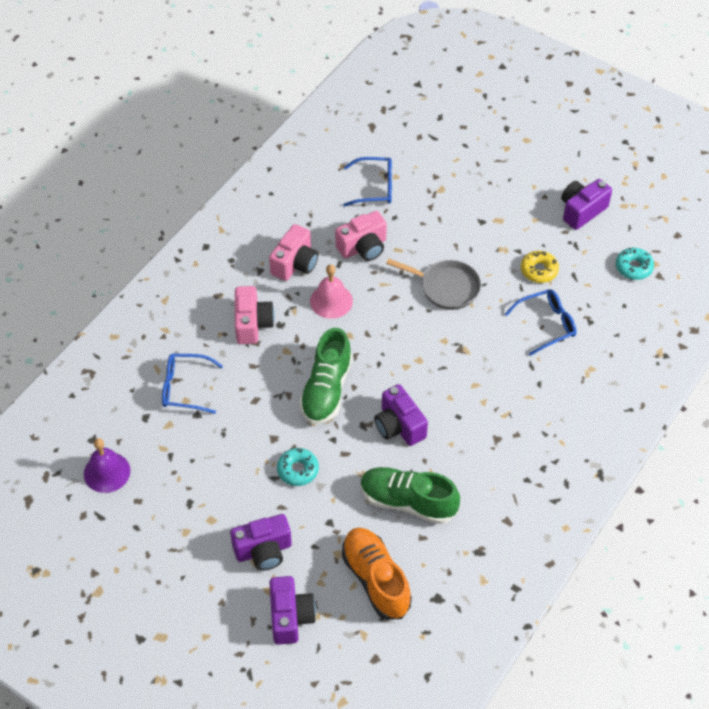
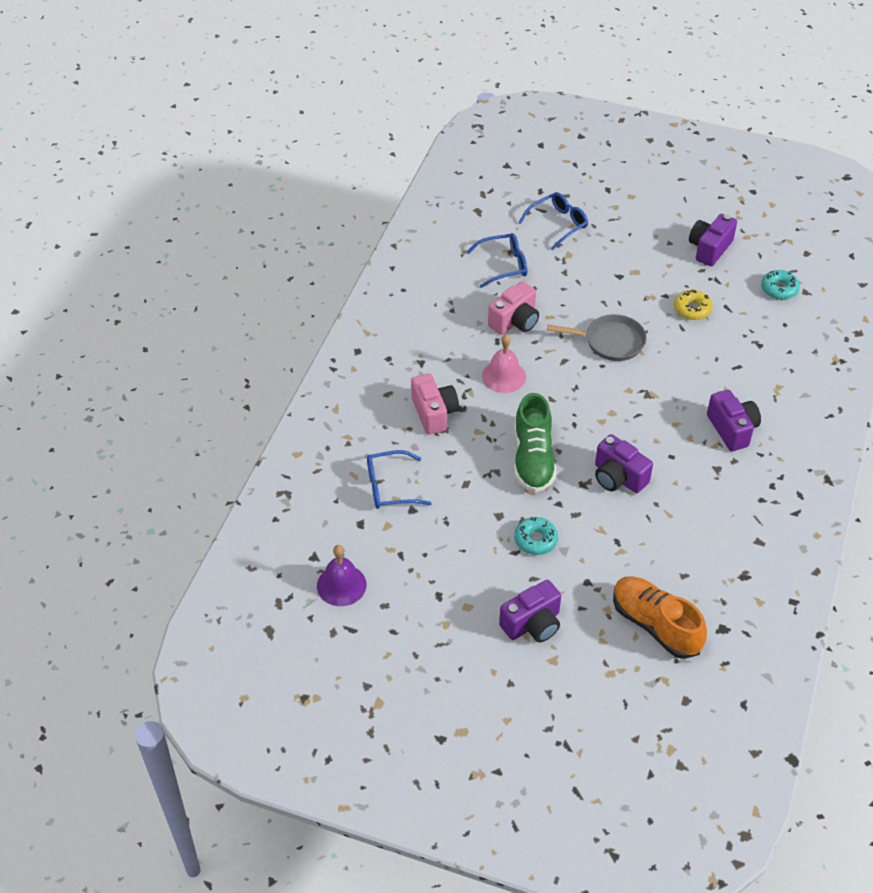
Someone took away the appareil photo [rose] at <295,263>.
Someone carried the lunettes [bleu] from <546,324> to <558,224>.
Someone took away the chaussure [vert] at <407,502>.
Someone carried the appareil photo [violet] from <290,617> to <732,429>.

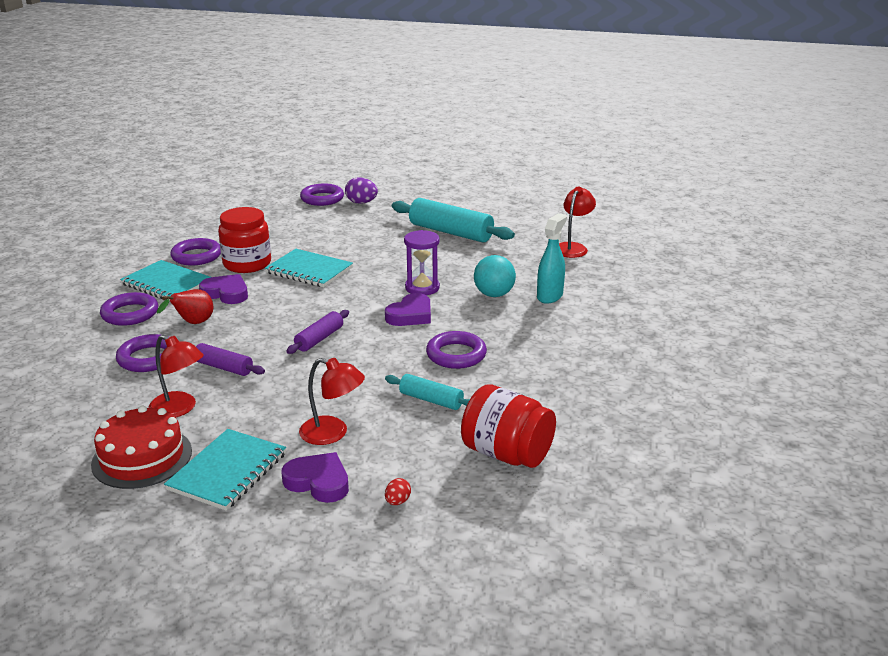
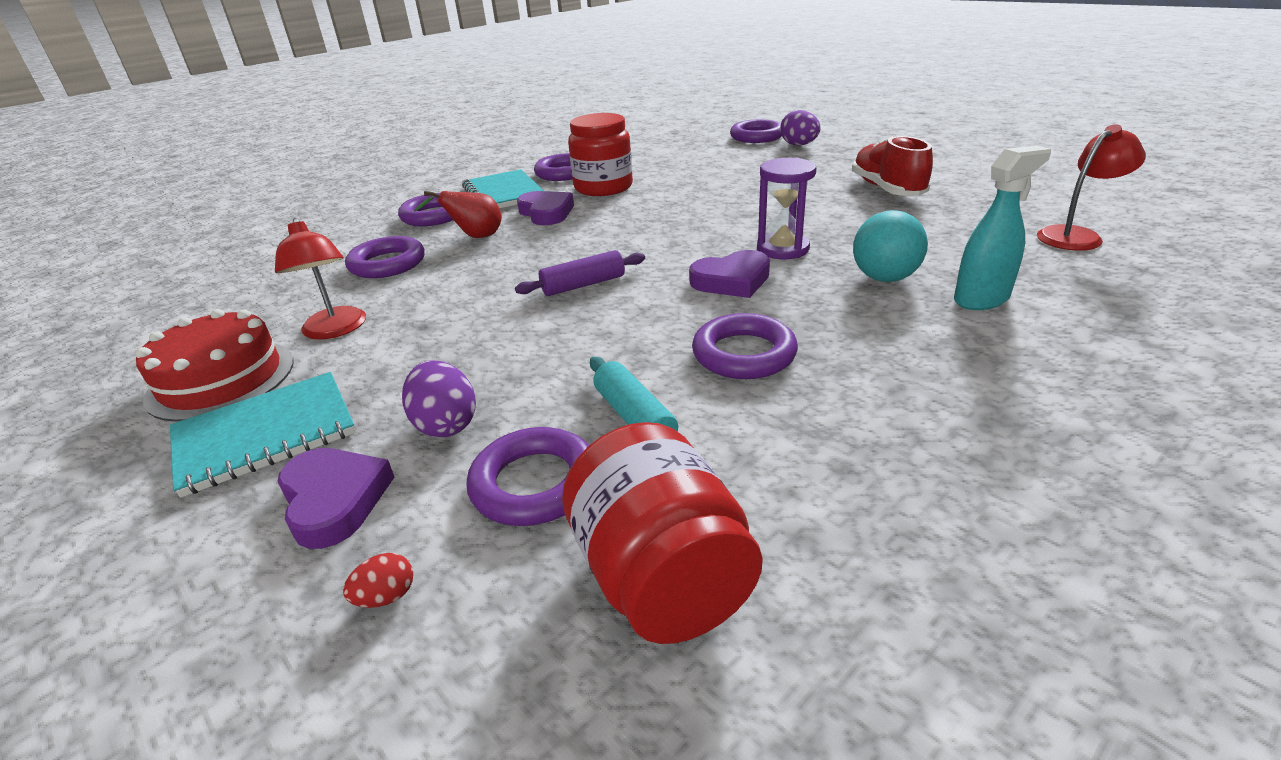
Someone swapped the rouleau à pâtisserie [turquoise] at <451,232> for the chaussure [rouge] at <887,189>.
Someone took away the carnet [turquoise] at <309,270>.
Someone took away the rouleau à pâtisserie [violet] at <223,367>.
Someone swapped the lampe [rouge] at <333,433> for the œuf [violet] at <446,424>.
Someone put down the anneau [violet] at <534,484>.

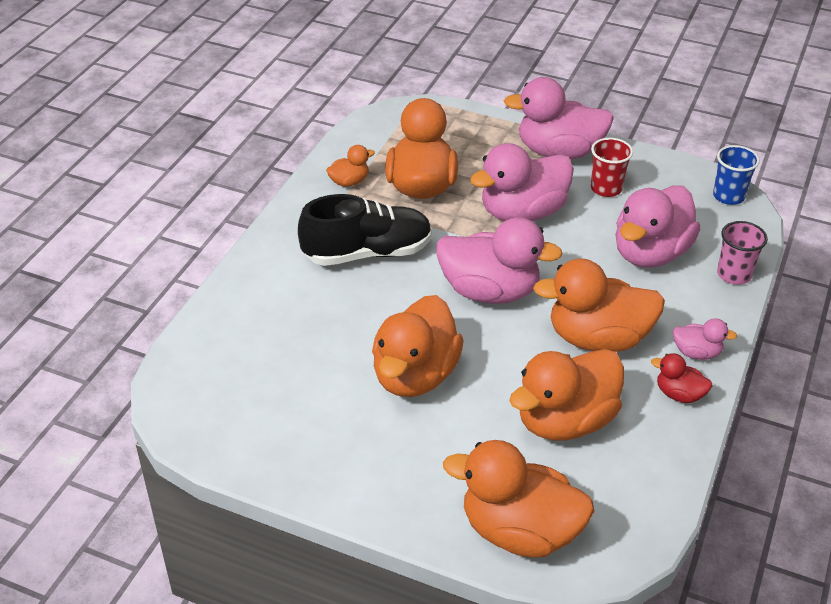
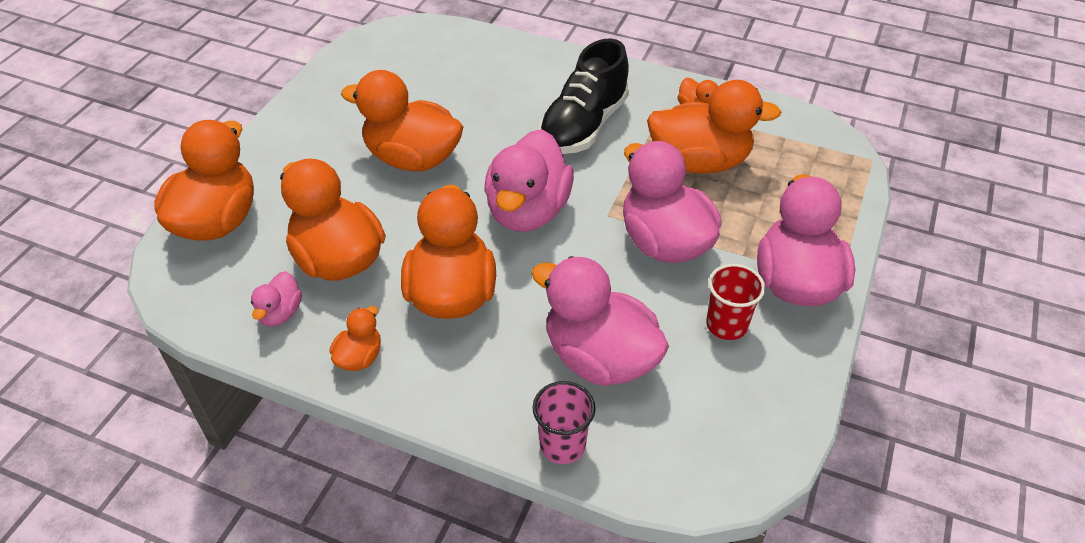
Someone took away the gobelet [bleu] at <728,196>.
Someone rotated the chaussure [noir] at <367,253> by 45 degrees clockwise.
Someone carried the canard [rose] from <696,353> to <280,313>.
Someone repainted the canard [rouge] at <679,394>, which became the canard [orange] at <359,357>.

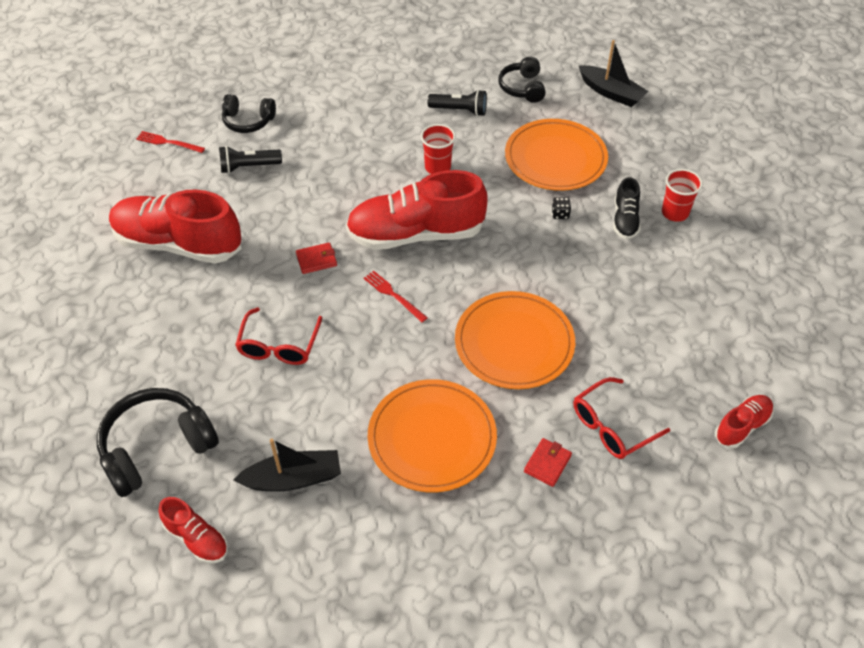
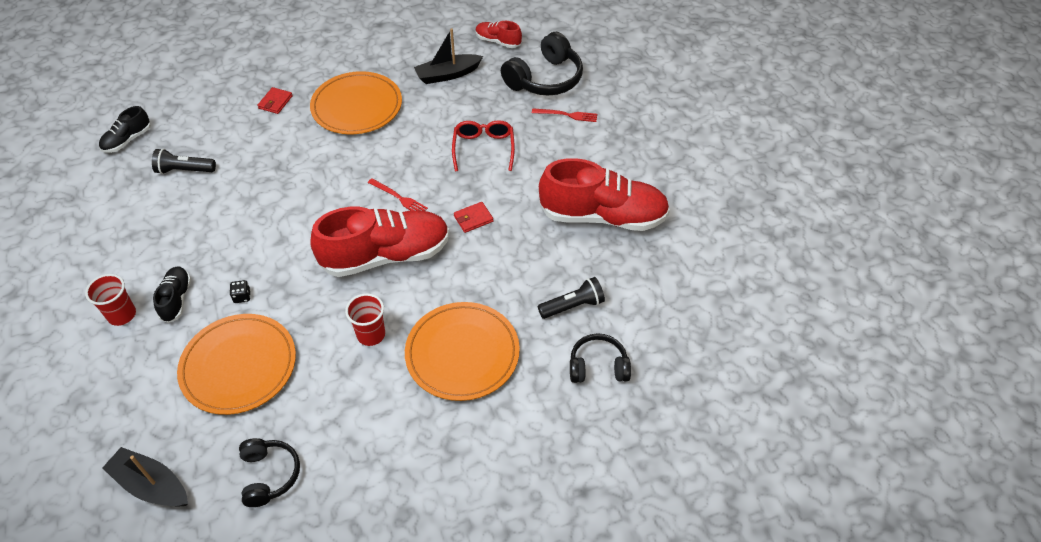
Someone carried the lampe de poche [noir] from <459,110> to <184,170>.
Someone carried the fourchette [rouge] from <168,142> to <567,115>.
Someone carried the assiette [orange] from <514,343> to <462,353>.
Someone took away the lunettes [rouge] at <612,426>.
Someone repainted the chaussure [rouge] at <742,426>, which became the chaussure [noir] at <127,140>.

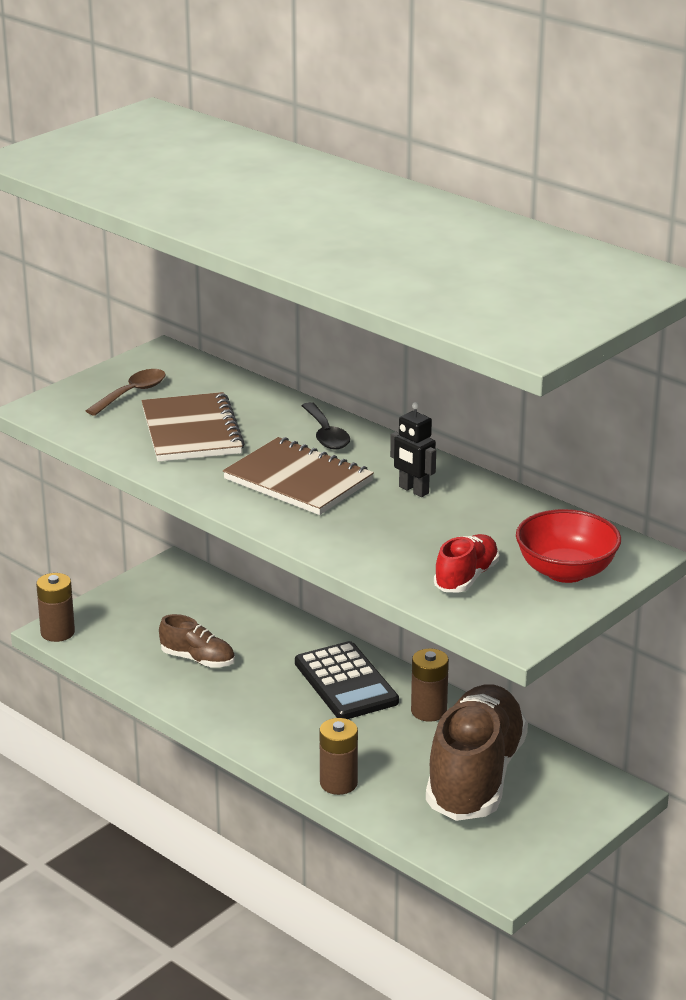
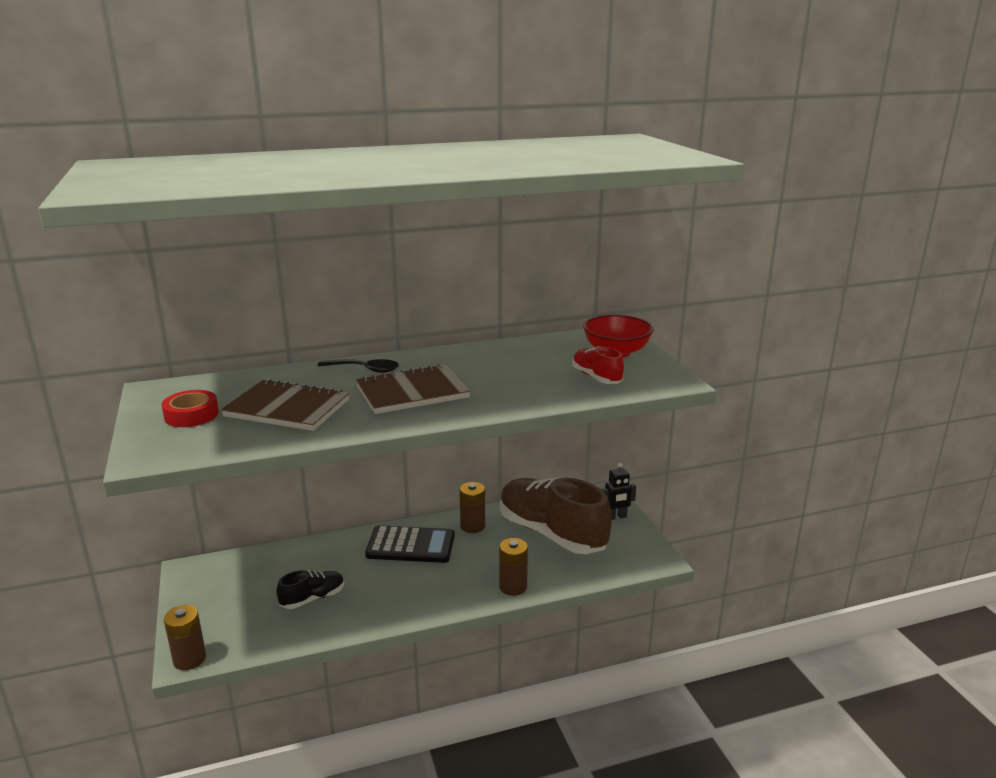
Someone swapped the cuillère [marron] at <132,393> for the ruban adhésif [rouge] at <191,415>.
Someone carried the robot [noir] from <413,490> to <616,517>.
Someone repainted the chaussure [marron] at <198,659>, which became the chaussure [noir] at <313,598>.

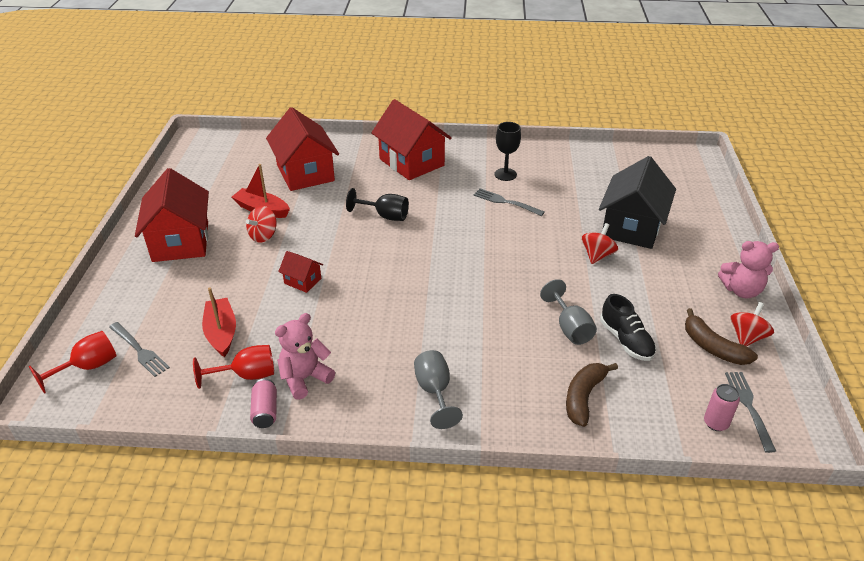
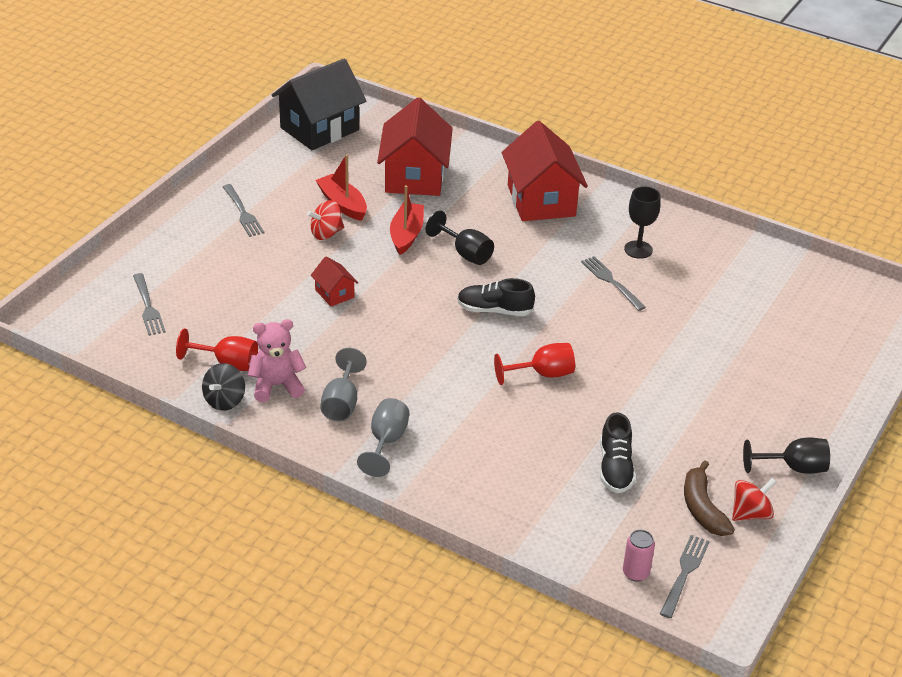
Someone carried the maison [noir] from <632,227> to <319,129>.
Someone swapped the maison [rouge] at <181,241> for the fourchette [gris] at <243,212>.
Someone took away the toupie [rouge] at <597,255>.
Someone swapped the ours en peluche [rose] at <741,290> for the verre à pied [noir] at <794,468>.
Someone carried the verre à pied [gris] from <570,328> to <341,403>.
Someone carried the bateau [rouge] from <221,333> to <406,235>.
Someone carried the verre à pied [rouge] from <88,367> to <543,374>.
Someone took away the banane [marron] at <583,397>.
Someone swapped the canette [rose] at <265,411> for the toupie [noir] at <224,400>.
Someone put down the chaussure [noir] at <494,310>.

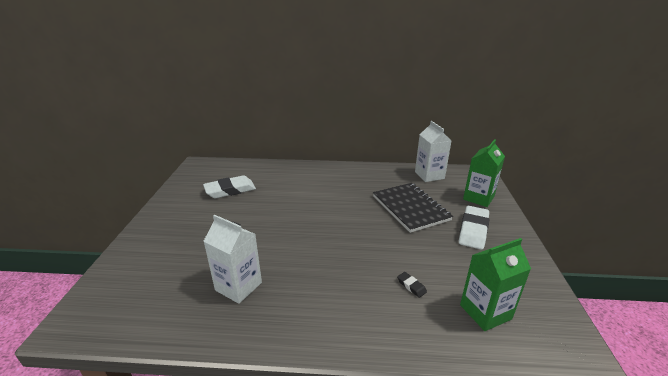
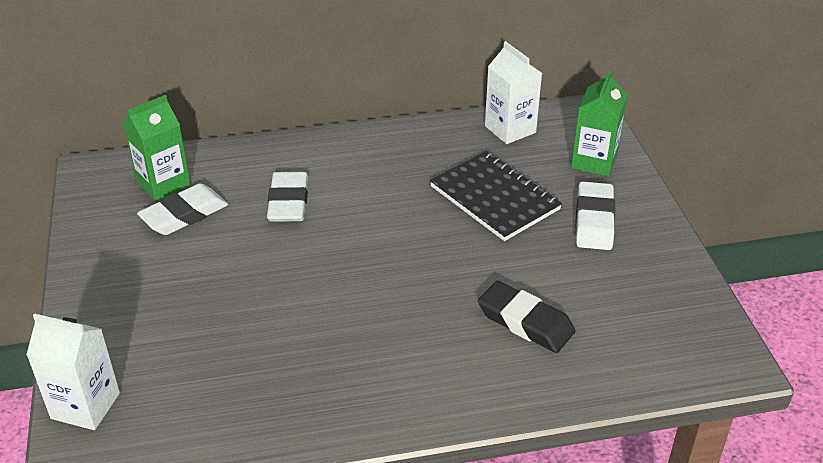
Someone carried the brique de lait [blanc] from <238,286> to <85,406>.
Someone carried the brique de lait [vert] from <485,312> to <163,184>.
Someone scaled the gomme [noir] at <411,286> by 2.25.
Someone put down the gomme [blanc] at <288,202>.

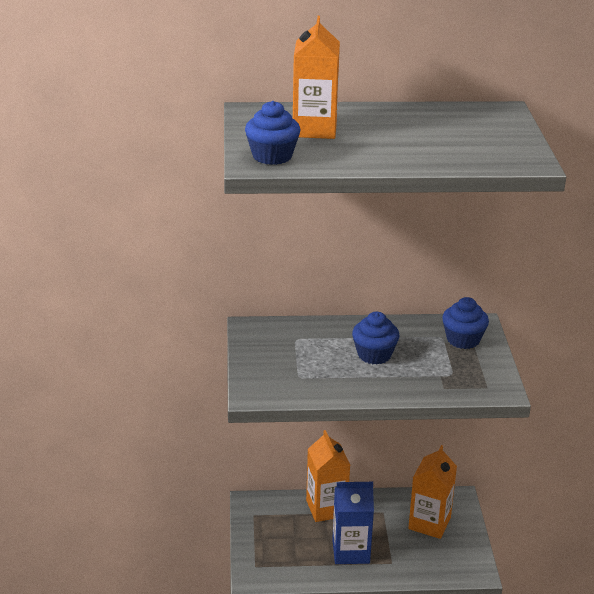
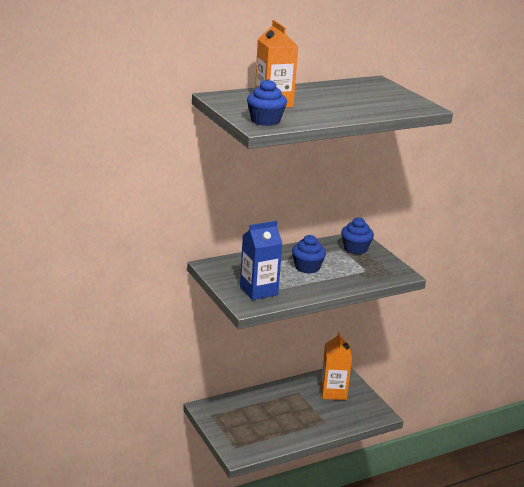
Someone took away the brique de lait [orange] at <326,508>.
Someone carried the brique de lait [bleu] from <351,551> to <258,291>.

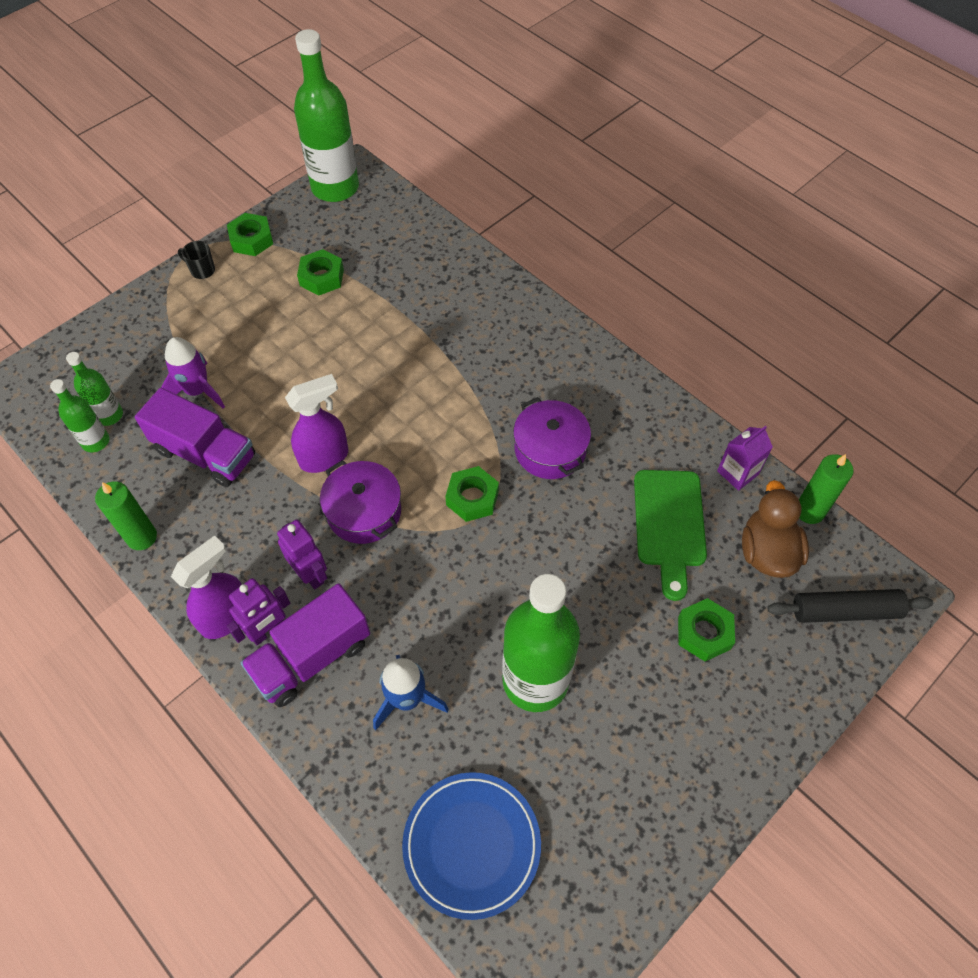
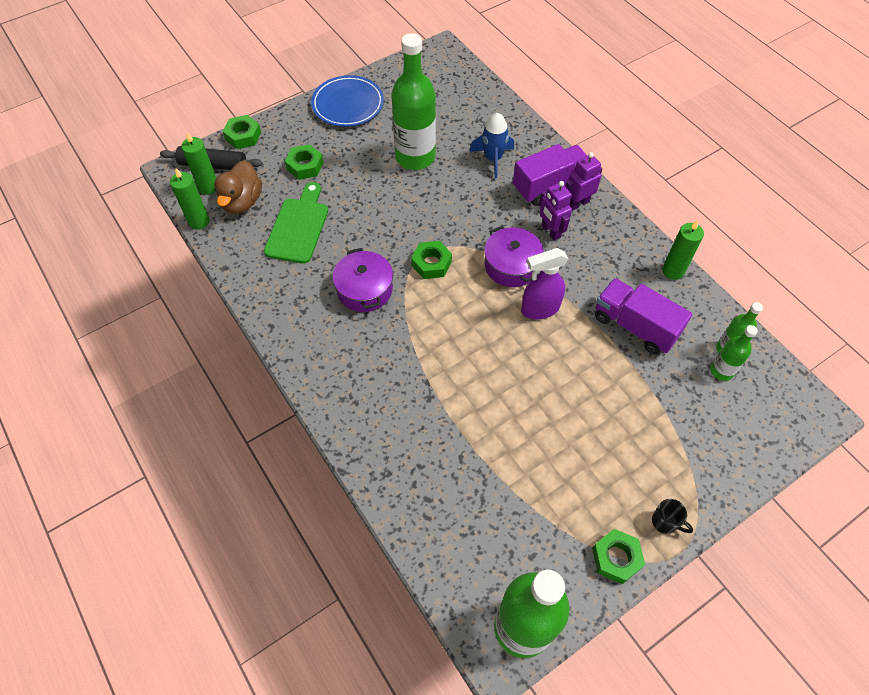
Someone carried the écrou [vert] from <322,277> to <243,136>.
Someone took away the fusée [violet] at <197,391>.
Someone took away the brique de lait [violet] at <737,473>.
Someone took away the vaporisateur [violet] at <226,616>.
Someone carried the assiette [bleu] from <471,845> to <348,104>.
Someone put down the bougie [vert] at <208,187>.

